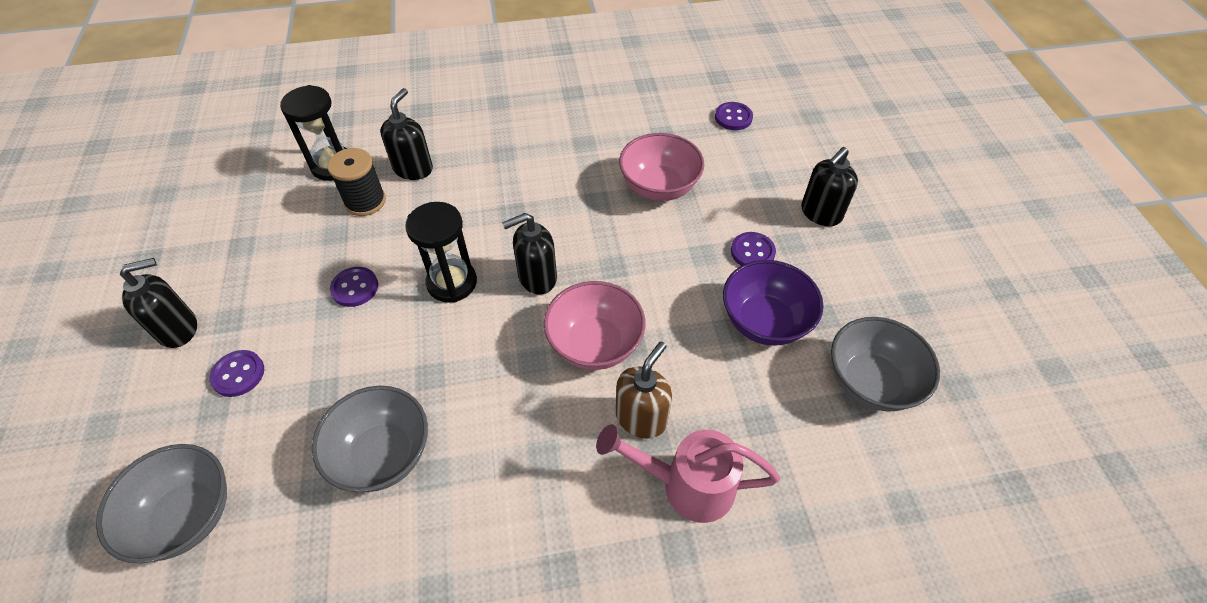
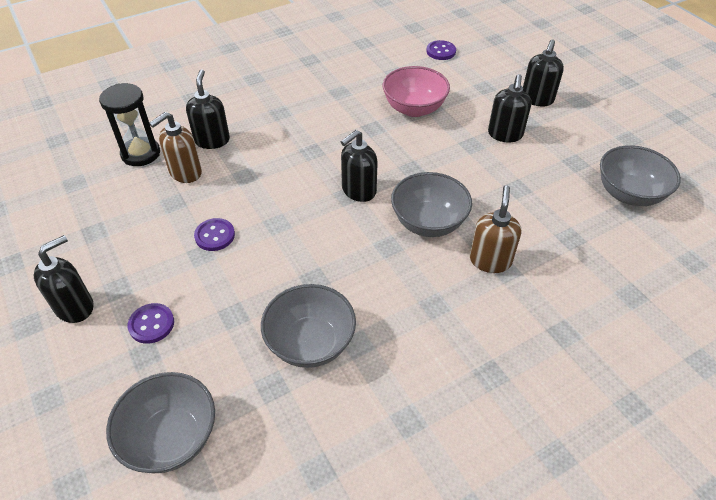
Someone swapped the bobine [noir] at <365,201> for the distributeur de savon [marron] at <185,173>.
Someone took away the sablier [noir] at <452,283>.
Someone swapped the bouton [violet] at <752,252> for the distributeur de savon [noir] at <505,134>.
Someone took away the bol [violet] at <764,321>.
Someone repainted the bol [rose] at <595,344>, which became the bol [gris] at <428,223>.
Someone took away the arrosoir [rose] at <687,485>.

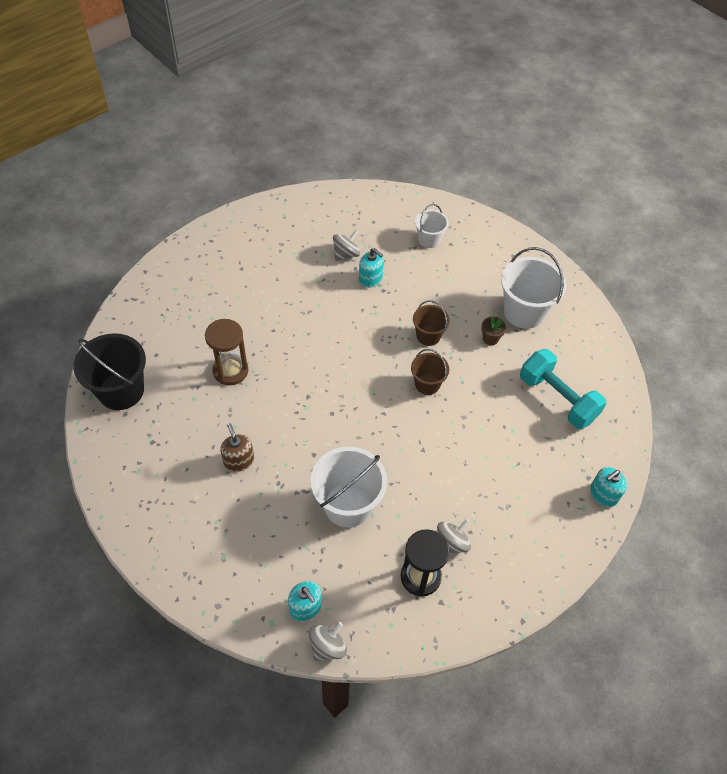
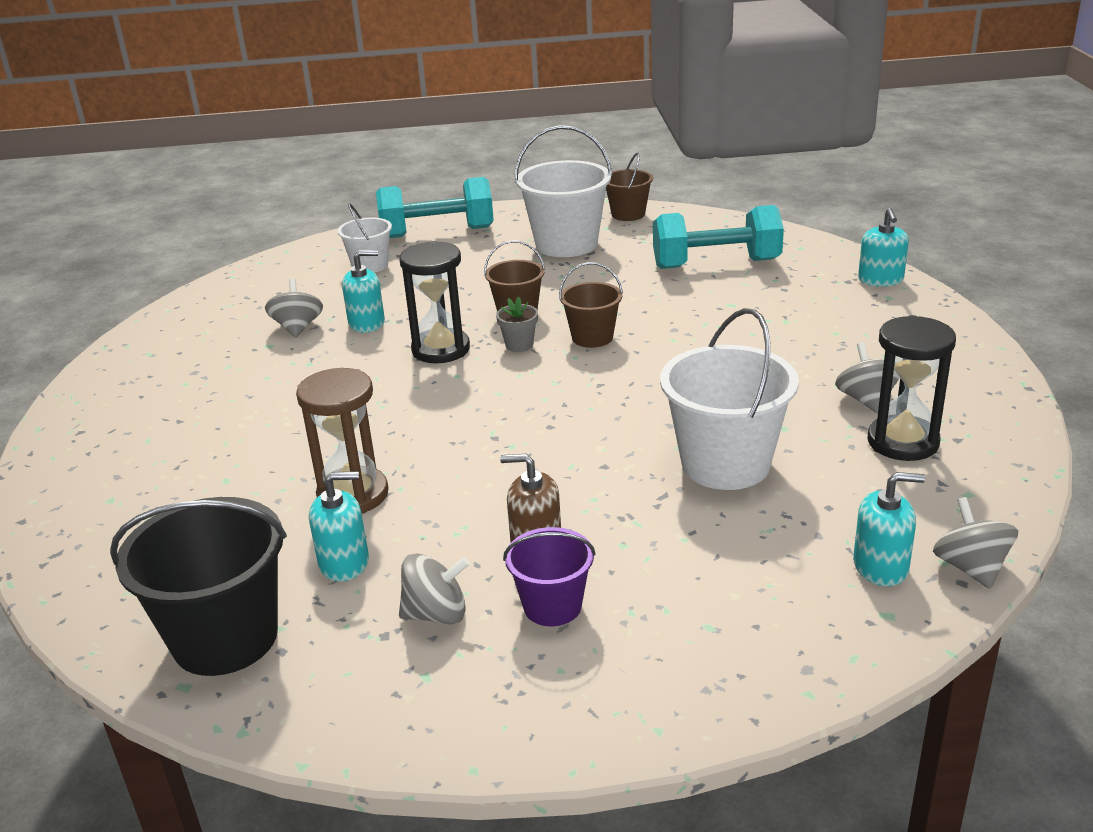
Someone took away the pot de fleurs [marron] at <490,339>.
Someone put down the seau [marron] at <628,214>.
Someone put down the haltère [turquoise] at <437,232>.
Someone put down the sablier [noir] at <441,349>.
Someone put down the pot de fleurs [gris] at <519,345>.
Someone put down the distributeur de savon [turquoise] at <344,563>.
Someone put down the seau [violet] at <552,606>.
Someone put down the toupie [gris] at <436,614>.

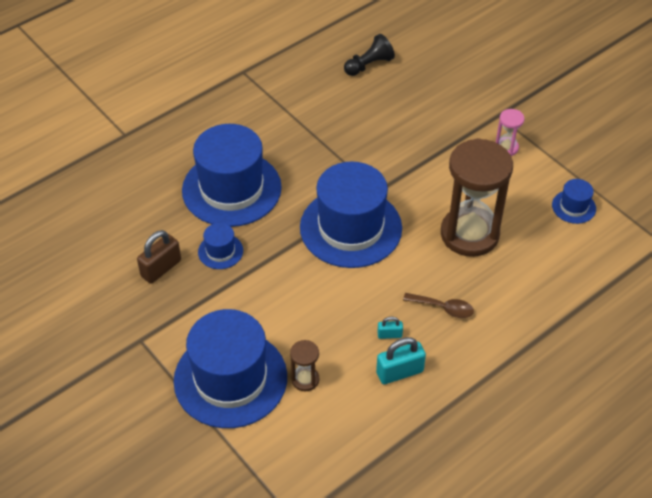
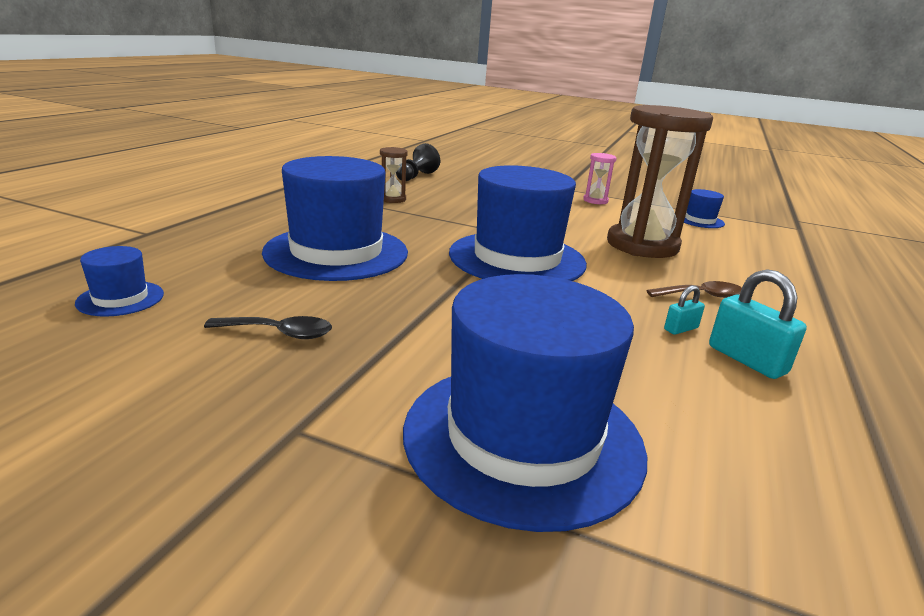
Someone carried the chapeau [bleu] from <220,251> to <120,298>.
Someone swapped the cadenas [marron] at <161,268> for the cuillère [noir] at <279,333>.
Someone rotated the cadenas [turquoise] at <399,372> by 75 degrees counterclockwise.
Someone carried the sablier [marron] from <305,379> to <392,199>.

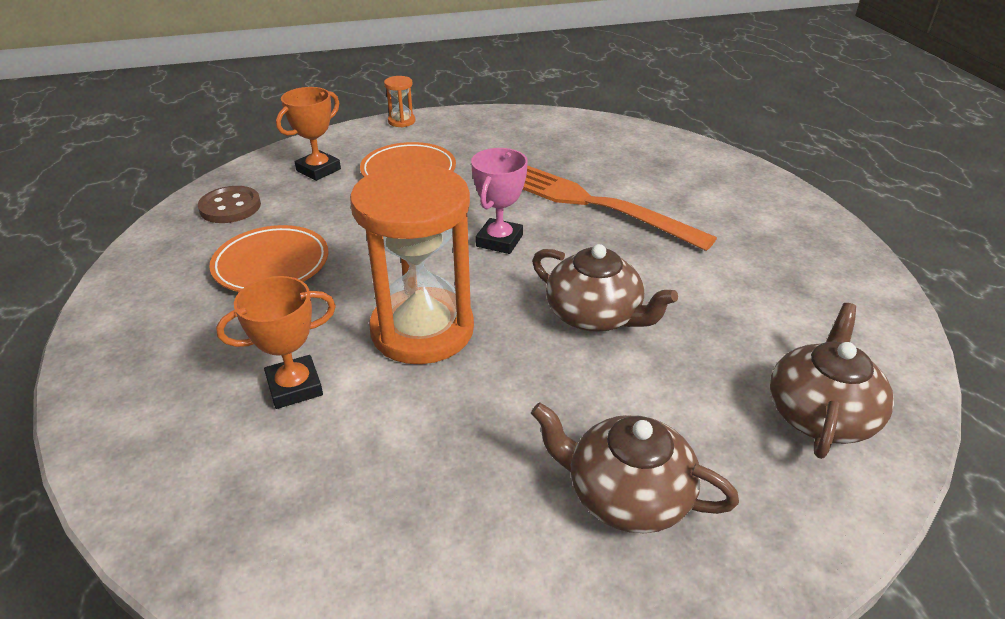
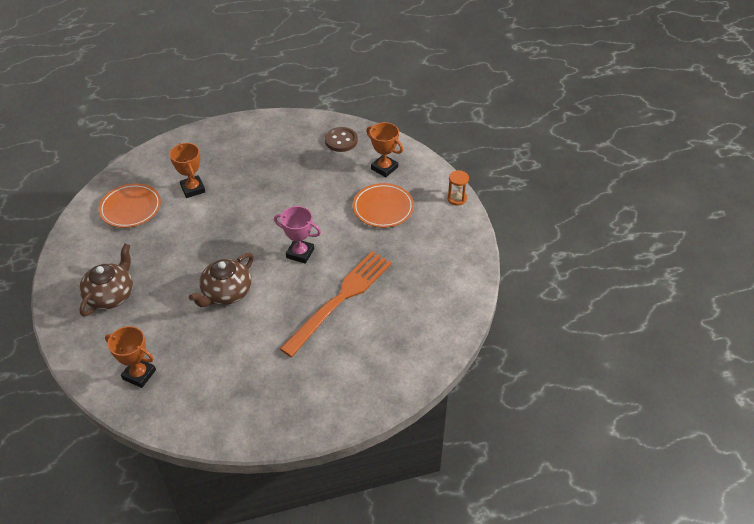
Someone took away the sablier [orange] at <422,330>.
Someone carried the assiette [orange] from <271,265> to <131,208>.
Someone swapped the théière [marron] at <820,414> for the trophée [orange] at <139,374>.

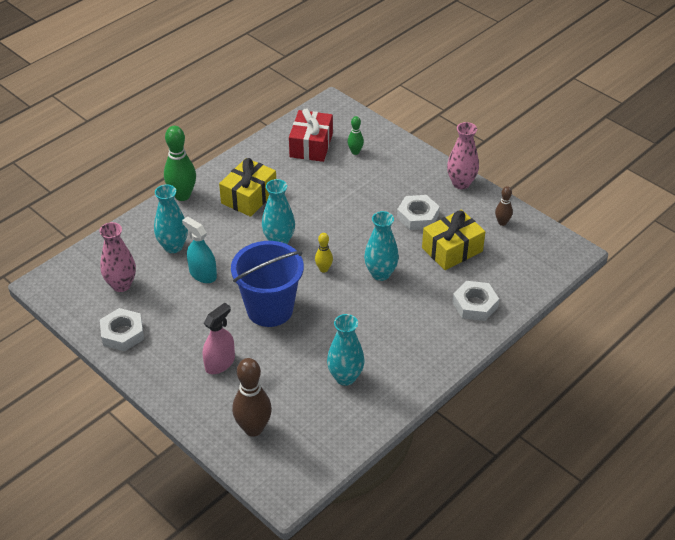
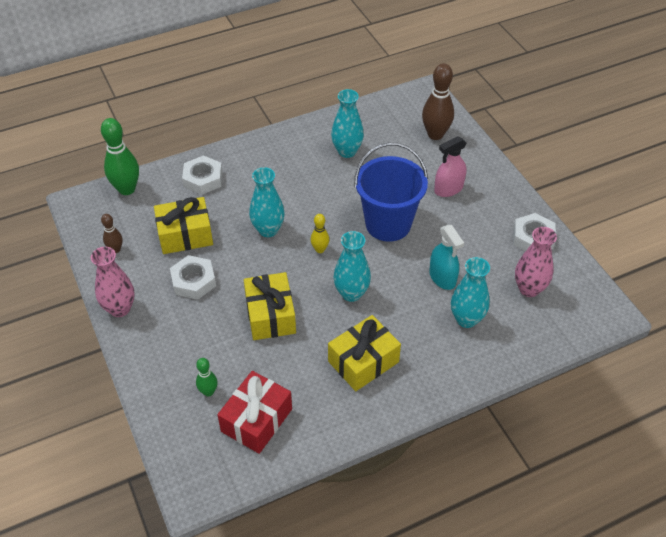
Someone carried the quille [vert] from <182,195> to <127,189>.
Someone put down the cadeau [jaune] at <270,315>.

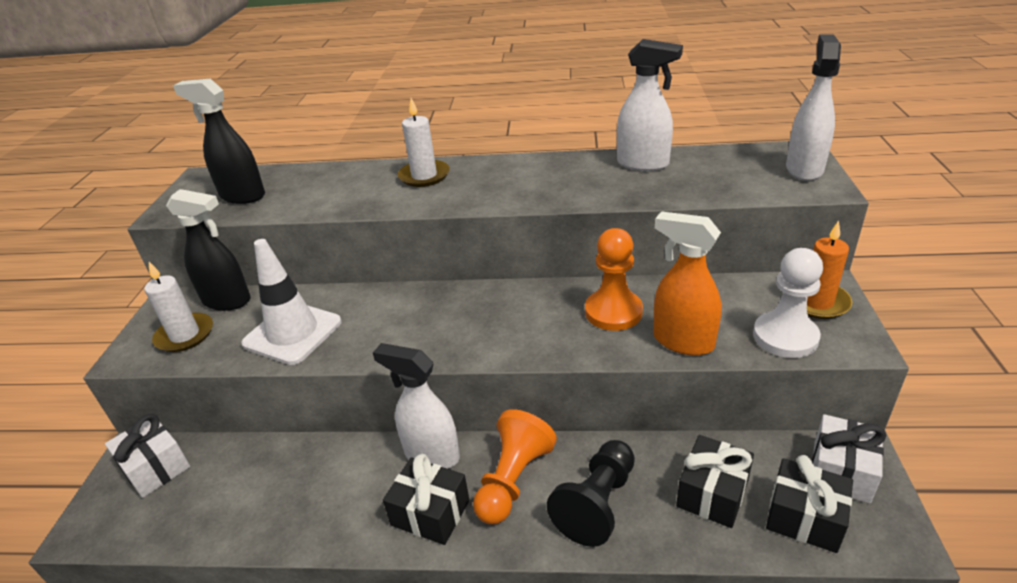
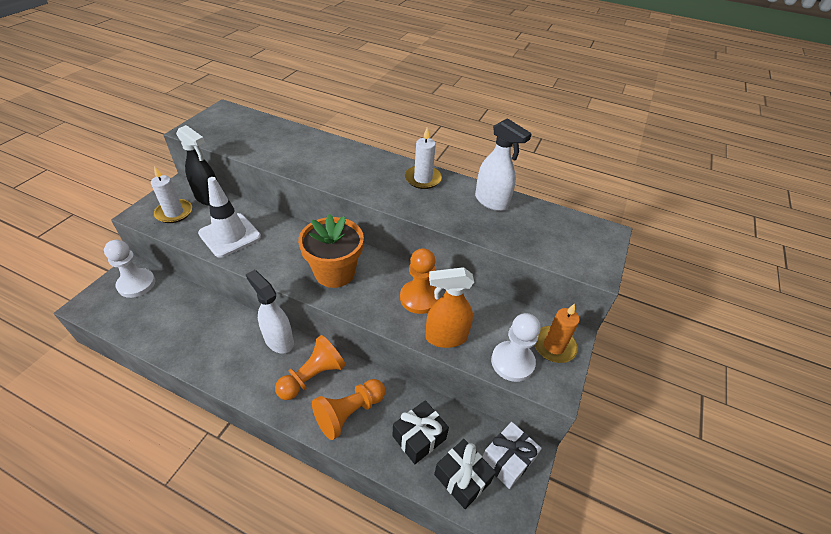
Someone took away the vaporisateur [blanc] at <804,169>.
Someone took away the vaporisateur [noir] at <242,196>.
Someone carried the bougie [blanc] from <424,176> to <423,179>.
Someone rotated the vaporisateur [orange] at <682,341> by 60 degrees counterclockwise.
Someone swapped the cadeau [blanc] at <155,467> for the pion [blanc] at <136,284>.
Someone repainted the pion [noir] at <597,503>, which became the pion [orange] at <349,413>.
Someone took away the cadeau [noir] at <430,513>.
Someone put down the pot de fleurs [orange] at <335,272>.

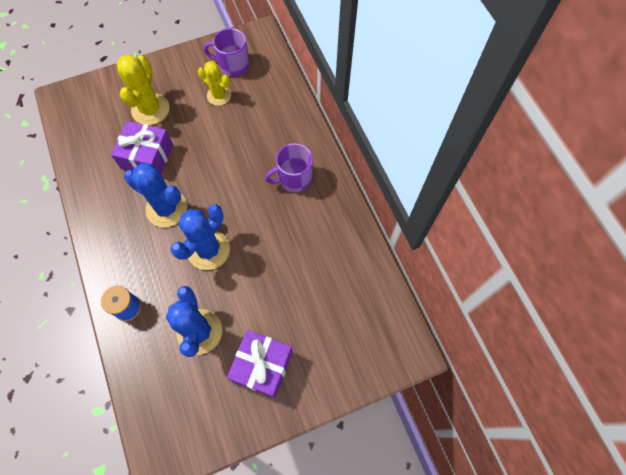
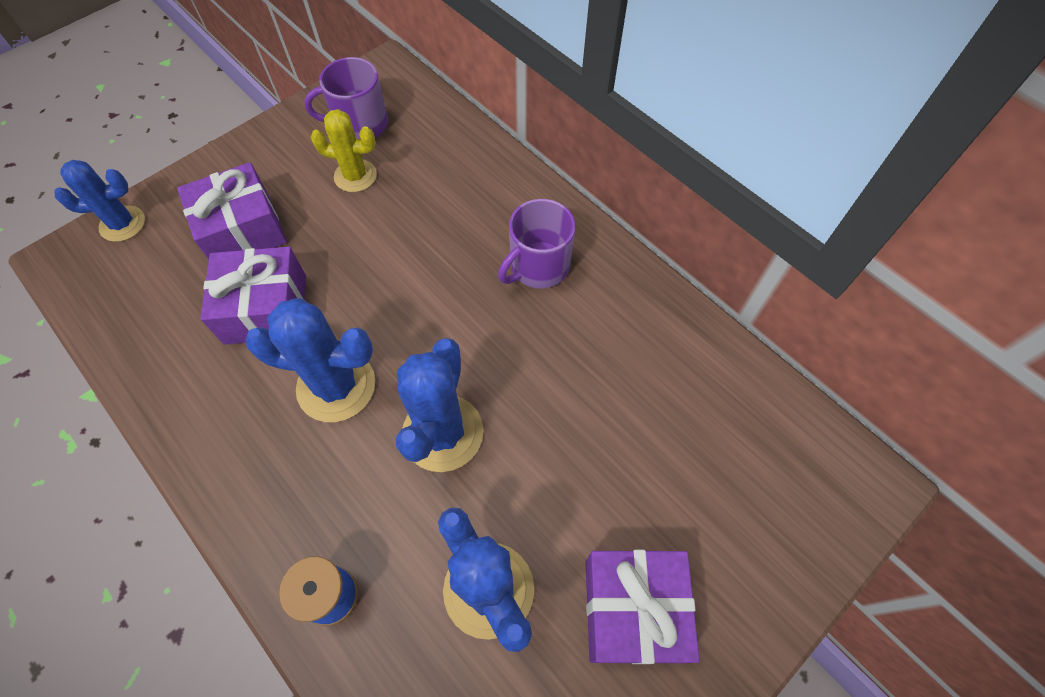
Someone swapped the cactus [jaune] at <150,109> for the cadeau [violet] at <243,230>.
Someone put down the cactus [bleu] at <122,224>.

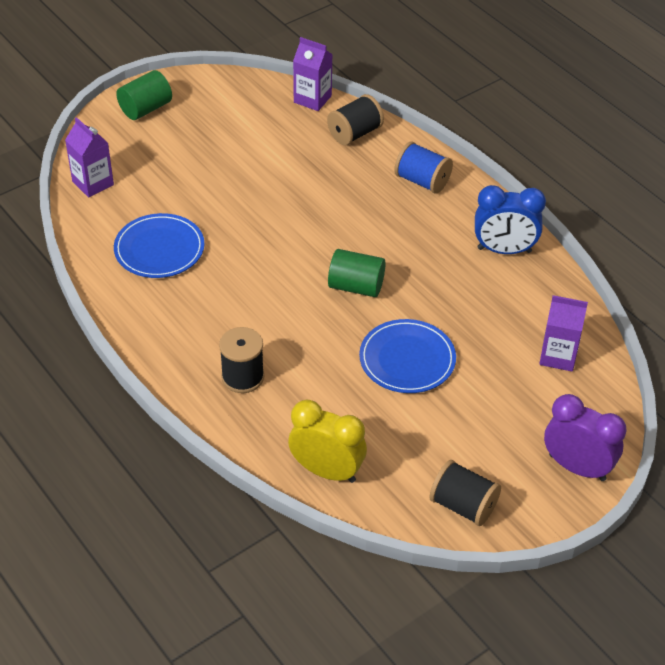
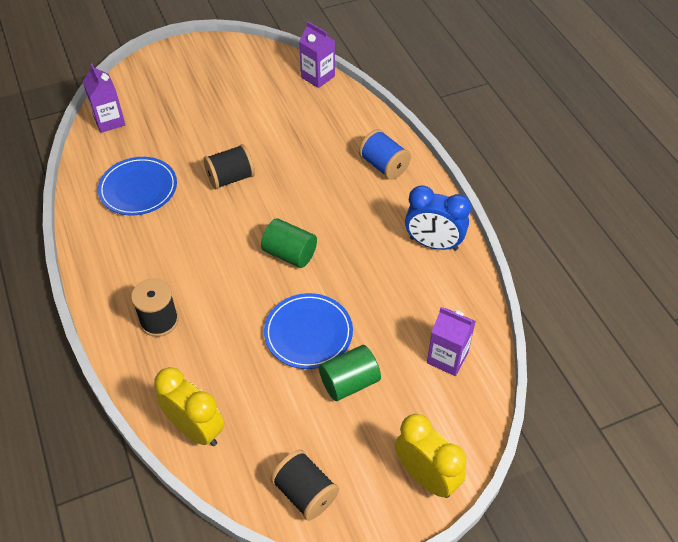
Someone carried the cylindre [vert] from <145,108> to <349,382>.
Someone carried the bobine [noir] from <355,133> to <230,178>.
Someone repainted the réveil [violet] at <577,467>, which became the réveil [jaune] at <426,477>.

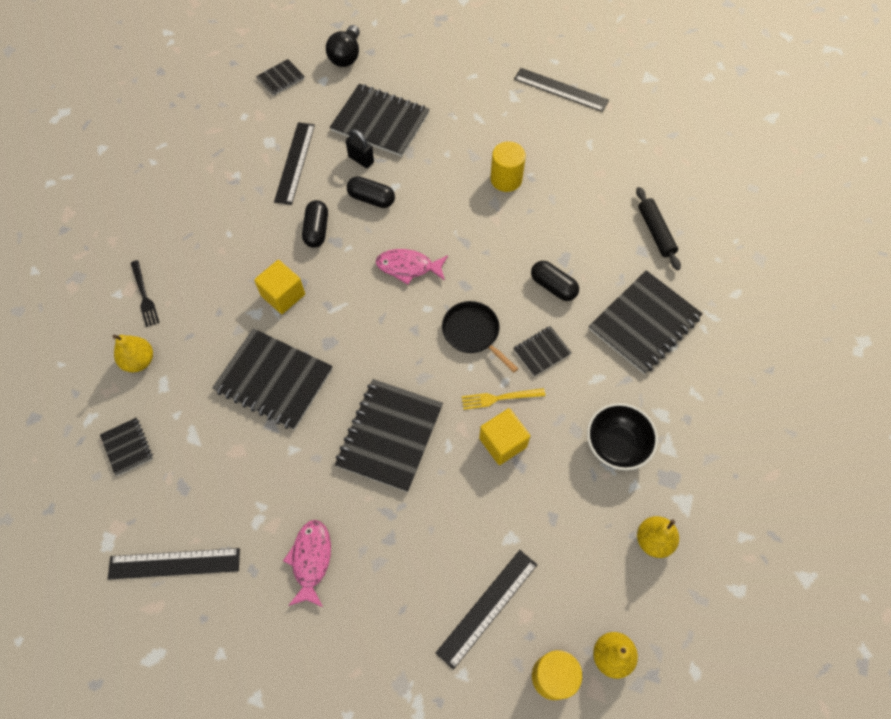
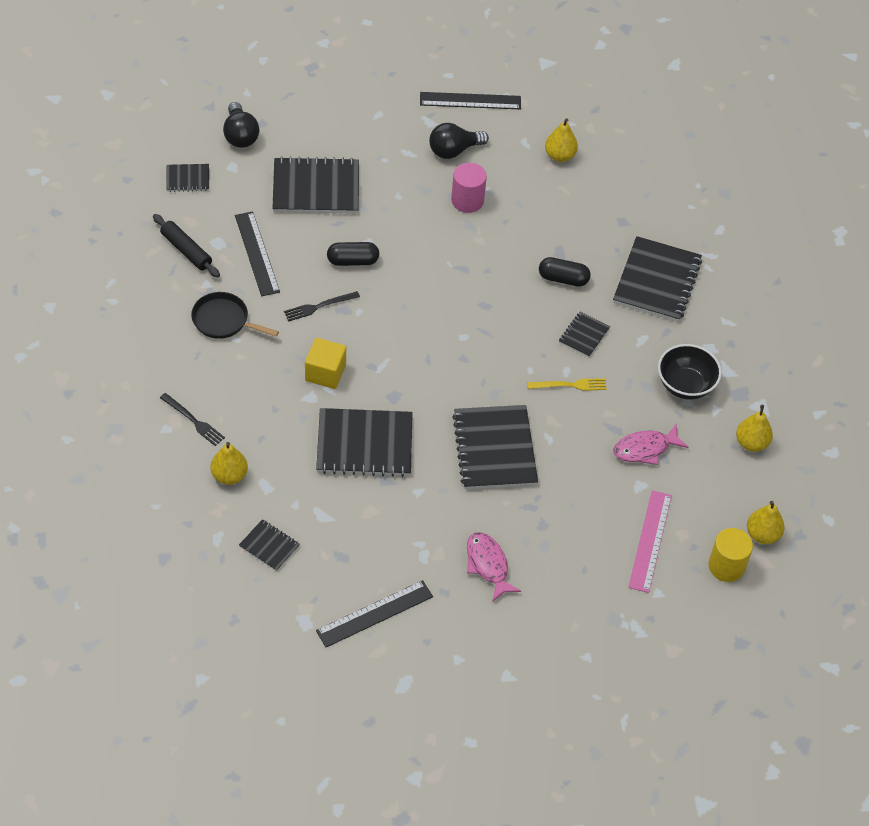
Someone rotated the carnet [noir] at <280,78> by 60 degrees clockwise.
Someone took away the cadenas [noir] at <361,159>.
Someone repainted the cylindre [jaune] at <506,179>, which became the cylindre [rose] at <467,200>.
Someone carried the rouleau à pâtisserie [noir] from <655,232> to <186,250>.
Someone swapped the gélule [noir] at <316,230> for the fourchette [noir] at <319,306>.
Someone carried the poisson [rose] from <408,267> to <645,449>.
Someone carried the poêle [noir] from <473,333> to <223,320>.
Someone rotated the fourchette [jaune] at <499,398> by 150 degrees counterclockwise.
Someone took away the cube [jaune] at <503,442>.
Someone repainted the règle [noir] at <487,608>, which became the règle [rose] at <650,541>.
Someone put down the poire [jaune] at <559,156>.
Someone put down the ampoule [noir] at <454,150>.

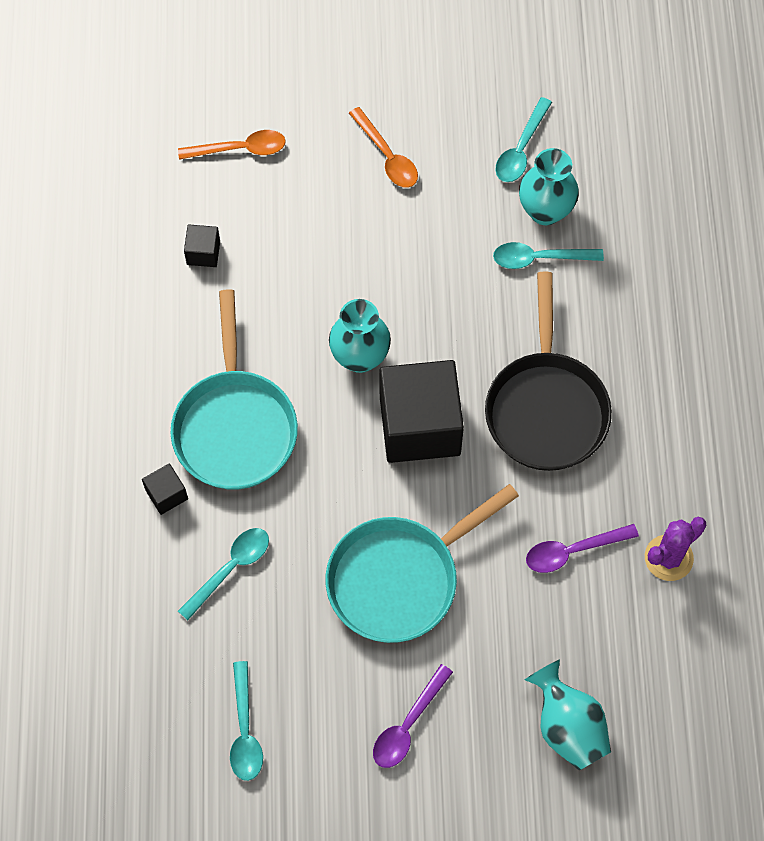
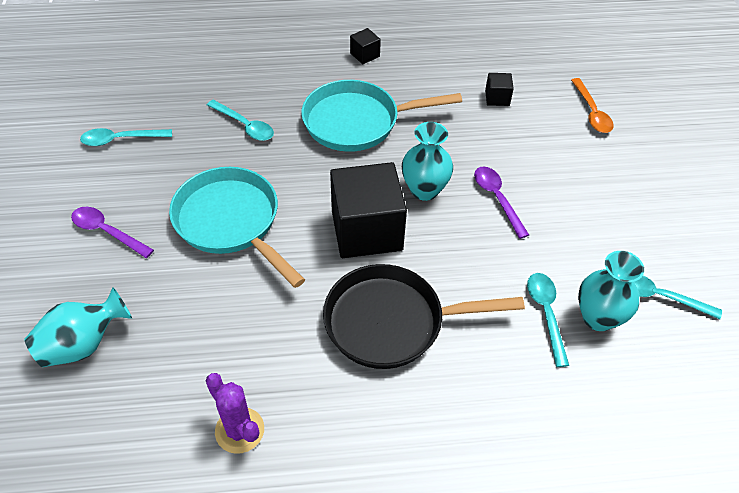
Someone took away the cuillère [orange] at <387,156>.
Someone carried the cube [noir] from <166,494> to <365,55>.
Someone carried the cuillère [violet] from <572,551> to <497,198>.

